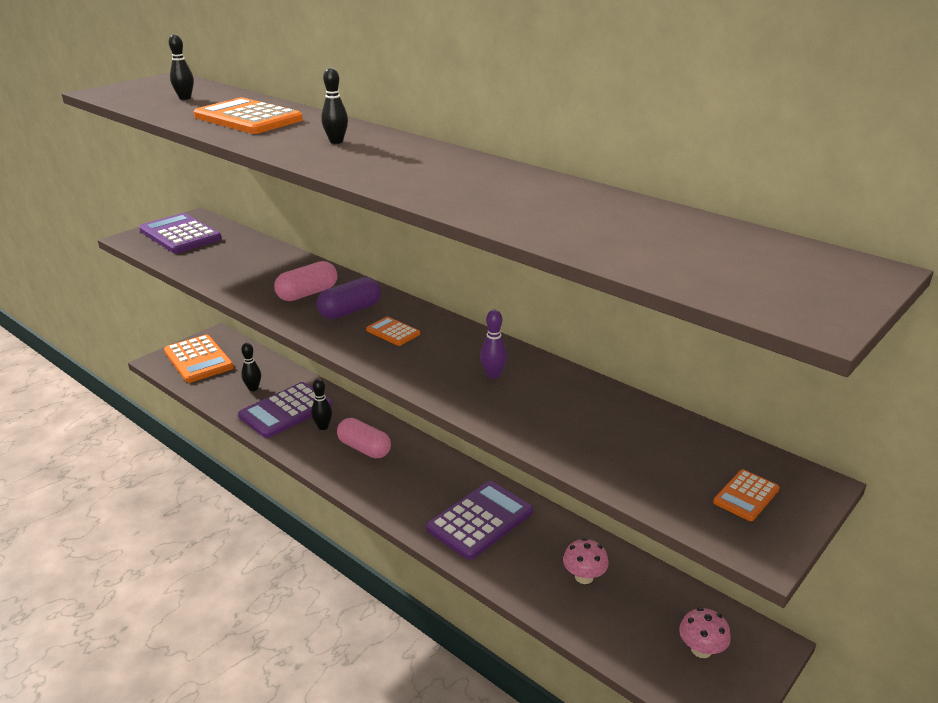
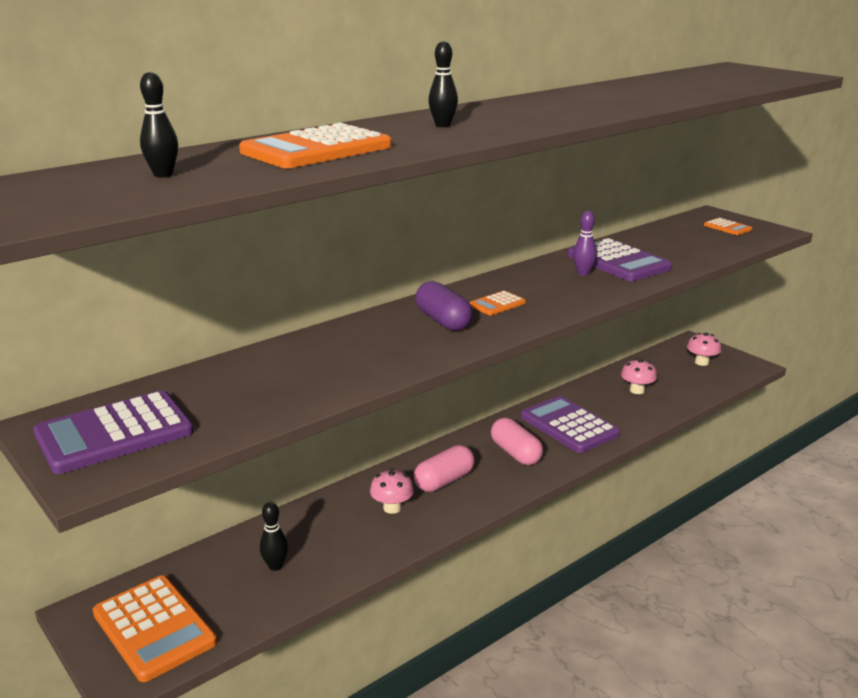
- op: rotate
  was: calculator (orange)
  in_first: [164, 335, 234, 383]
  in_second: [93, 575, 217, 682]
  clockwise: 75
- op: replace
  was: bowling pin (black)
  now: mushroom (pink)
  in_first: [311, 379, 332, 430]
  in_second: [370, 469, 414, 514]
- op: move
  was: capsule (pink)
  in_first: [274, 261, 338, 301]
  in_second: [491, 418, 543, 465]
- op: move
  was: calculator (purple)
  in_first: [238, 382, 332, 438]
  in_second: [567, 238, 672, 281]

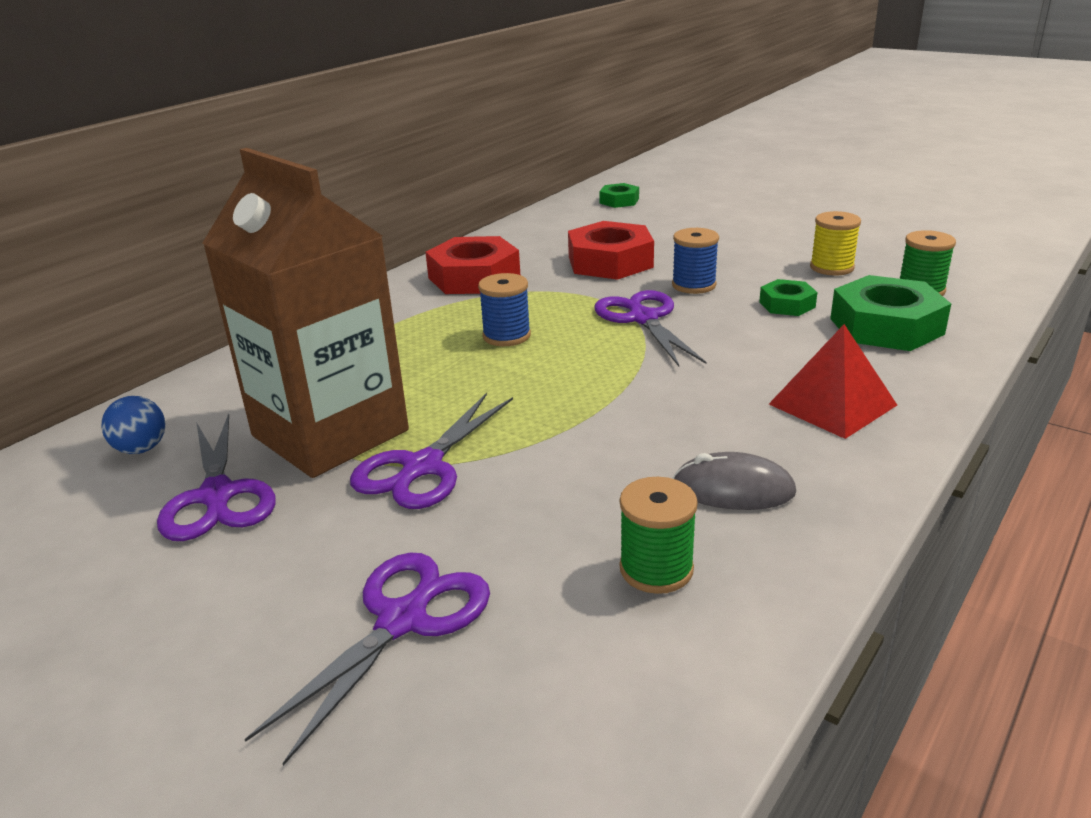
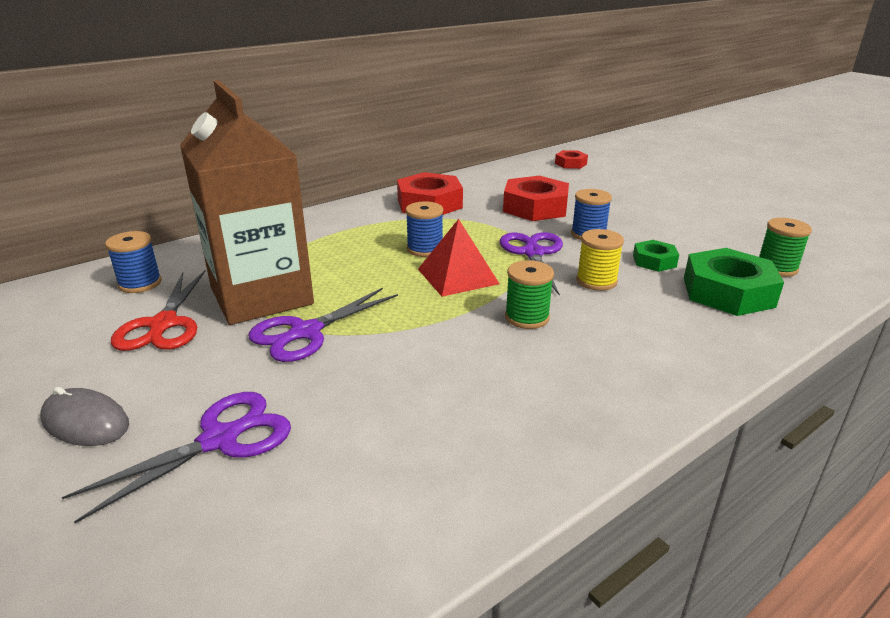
- op: move
  was: mouse (grey)
  in_first: [673, 452, 796, 510]
  in_second: [40, 387, 129, 446]
- op: replace
  was: ball (blue)
  now: spool (blue)
  in_first: [101, 396, 166, 454]
  in_second: [105, 231, 162, 293]
- op: recolor
  was: scissors (purple)
  now: scissors (red)
  in_first: [157, 414, 276, 541]
  in_second: [111, 270, 205, 351]
- op: move
  was: pyramid (red)
  in_first: [769, 324, 897, 439]
  in_second: [418, 219, 500, 297]
- op: move
  was: spool (green)
  in_first: [620, 477, 698, 594]
  in_second: [505, 260, 554, 329]
- op: recolor
  was: nut (green)
  now: nut (red)
  in_first: [599, 183, 639, 208]
  in_second: [555, 150, 588, 169]
- op: move
  was: spool (yellow)
  in_first: [810, 211, 861, 275]
  in_second: [576, 229, 624, 291]

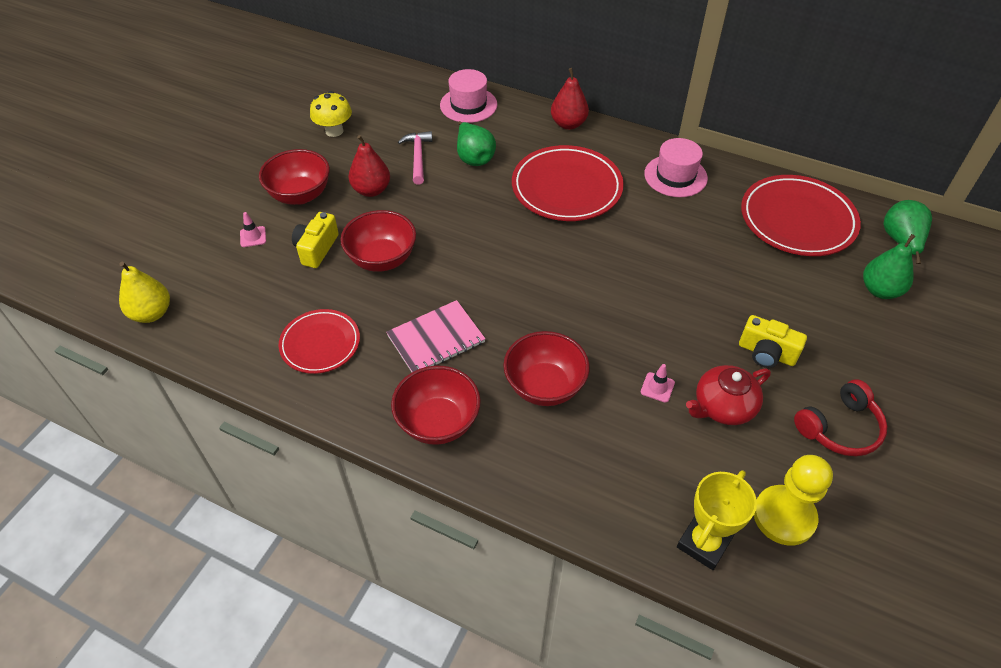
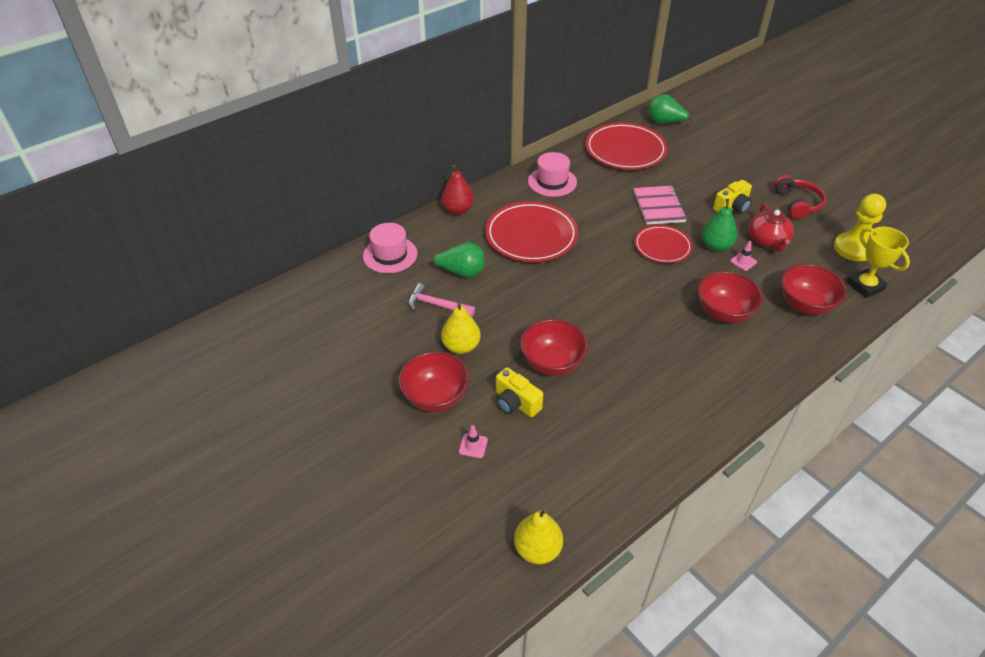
- op: recolor
  was: pear (red)
  now: pear (yellow)
  in_first: [349, 135, 390, 197]
  in_second: [441, 302, 481, 354]
- op: move
  was: notebook (pink)
  in_first: [386, 300, 486, 372]
  in_second: [634, 186, 687, 225]
- op: move
  was: plate (red)
  in_first: [279, 309, 360, 374]
  in_second: [634, 225, 693, 263]
- op: move
  was: pear (green)
  in_first: [863, 234, 915, 299]
  in_second: [701, 199, 737, 252]
- op: move
  was: bowl (red)
  in_first: [391, 366, 481, 445]
  in_second: [781, 264, 847, 315]
- op: delete
  was: mushroom (yellow)
  in_first: [310, 91, 352, 137]

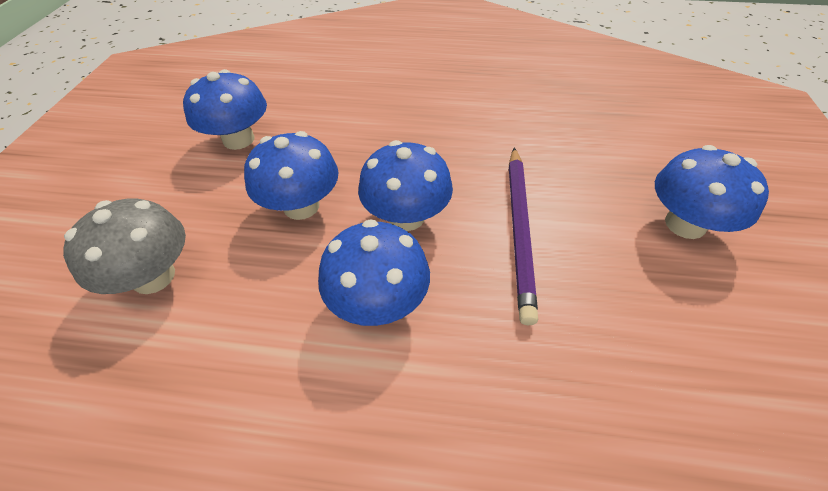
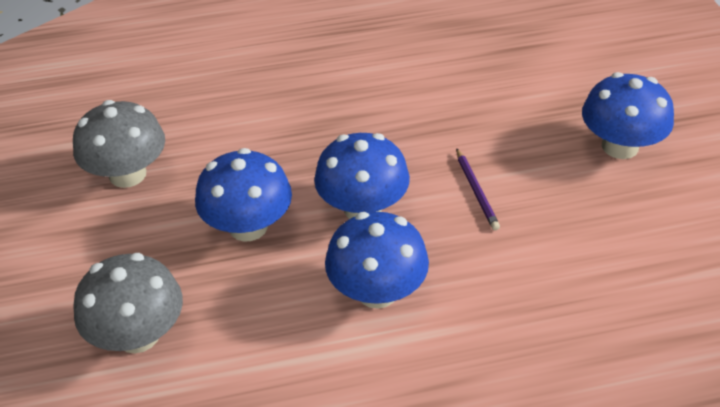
- op: recolor
  was: mushroom (blue)
  now: mushroom (grey)
  in_first: [183, 69, 267, 150]
  in_second: [73, 100, 165, 188]
- op: resize
  was: pencil (purple)
  in_first: [509, 147, 538, 325]
  in_second: [456, 148, 500, 230]
  ratio: 0.51

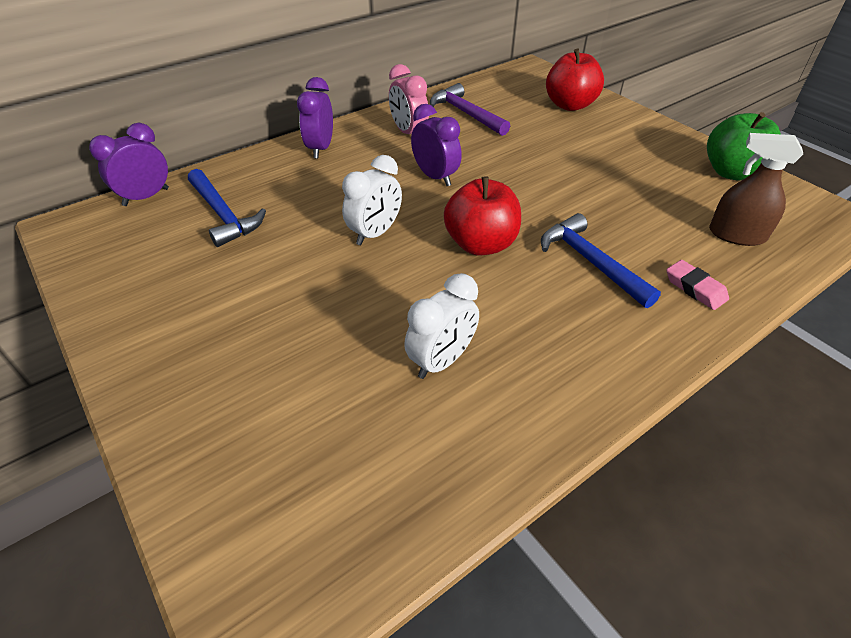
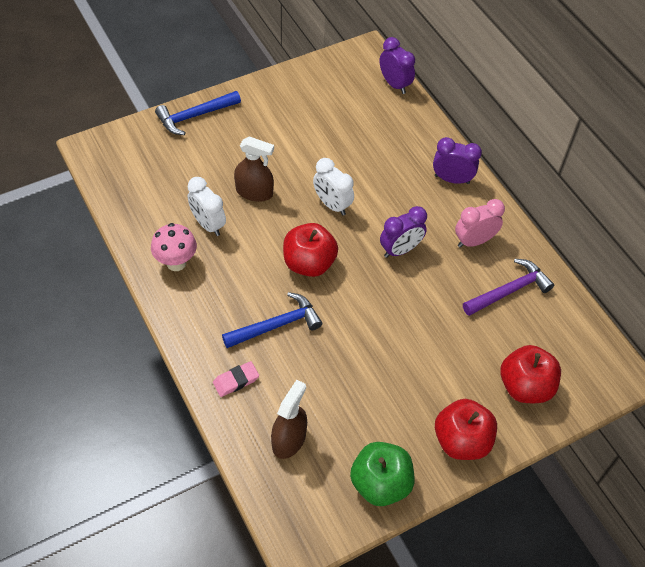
- op: insert
  now: mushroom (pink)
  in_second: [151, 223, 197, 271]
- op: move
  was: hammer (blue)
  in_first: [188, 169, 266, 247]
  in_second: [155, 91, 241, 135]
- op: insert
  now: spray bottle (brown)
  in_second: [234, 136, 274, 202]
- op: insert
  now: apple (red)
  in_second: [435, 399, 497, 460]

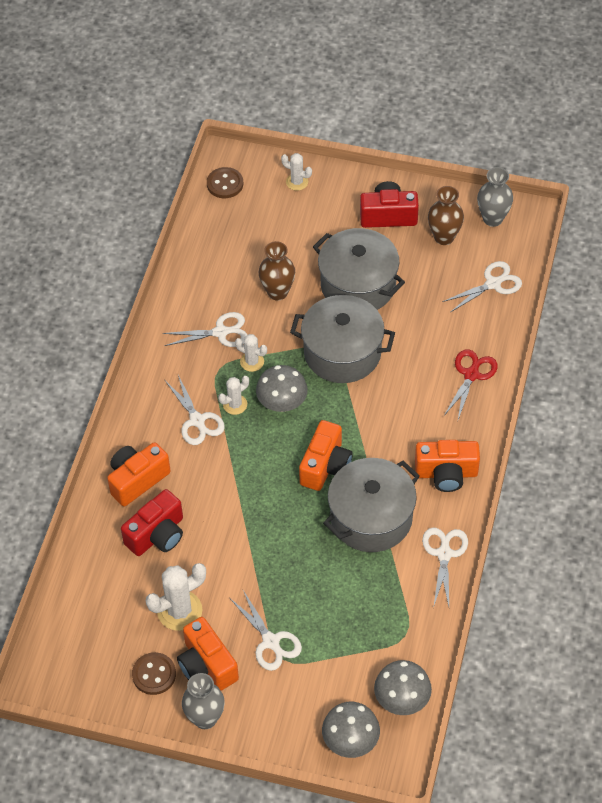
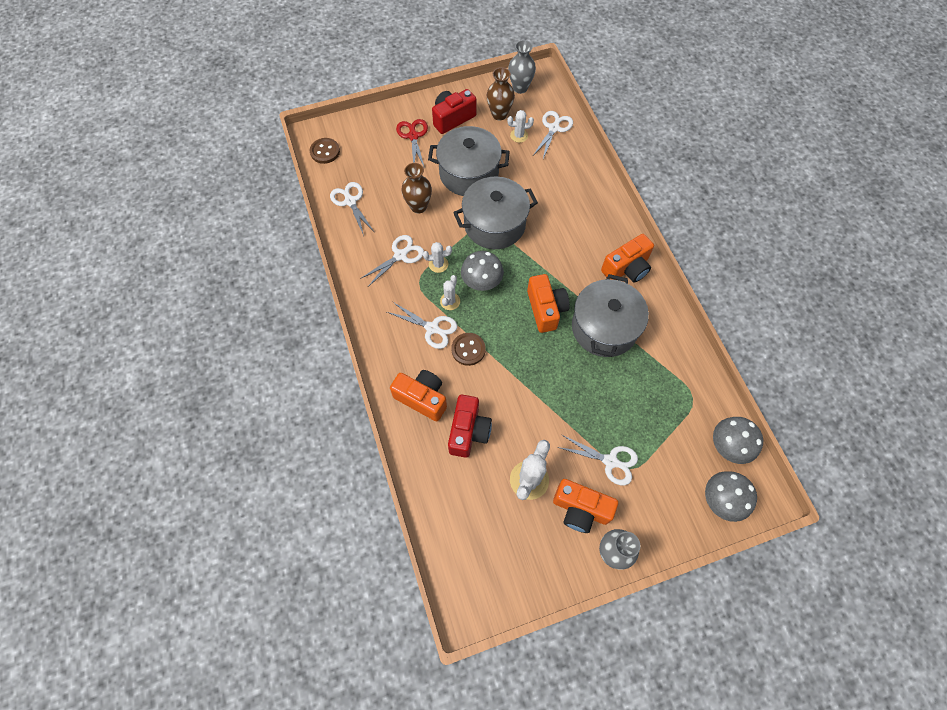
- op: move
  was: scissors (white)
  in_first: [422, 528, 468, 608]
  in_second: [330, 182, 374, 236]
- op: rotate
  was: camera (orange)
  in_first: [107, 442, 171, 507]
  in_second: [390, 370, 447, 422]
  clockwise: 105
- op: move
  was: scissors (red)
  in_first: [444, 349, 498, 420]
  in_second: [396, 119, 428, 168]
- op: move
  was: button (brown)
  in_first: [132, 652, 176, 695]
  in_second: [451, 333, 486, 366]
- op: move
  was: cactus (white)
  in_first: [281, 153, 312, 191]
  in_second: [507, 110, 534, 143]

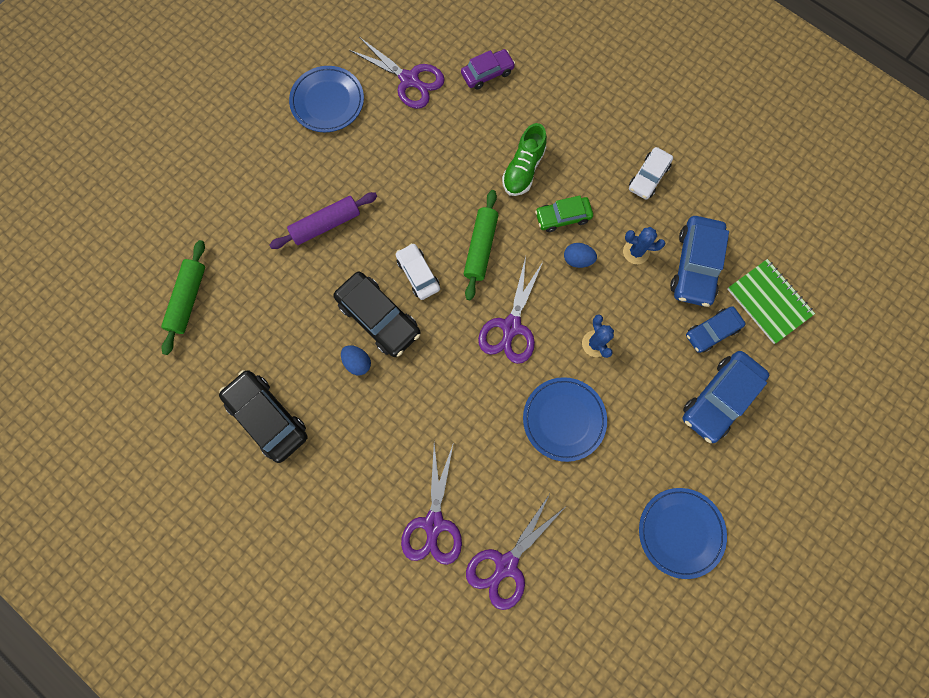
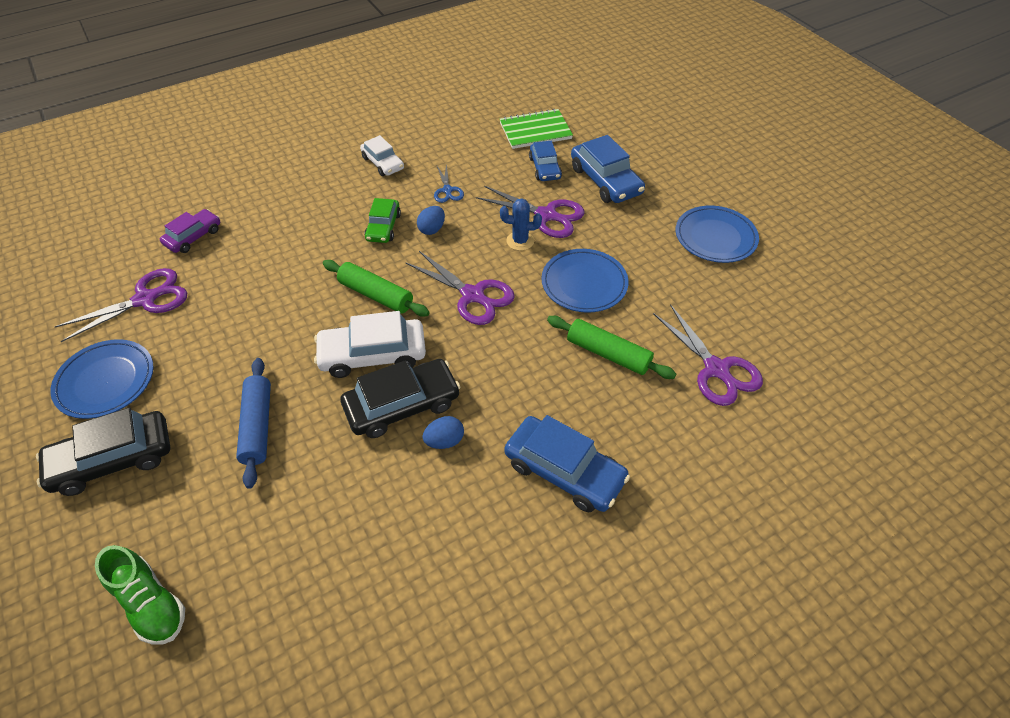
- op: move
  was: car (black)
  in_first: [219, 370, 308, 463]
  in_second: [36, 407, 170, 496]
- op: move
  was: shoe (green)
  in_first: [502, 123, 547, 196]
  in_second: [95, 545, 185, 644]
- op: rotate
  was: car (purple)
  in_first: [461, 49, 515, 90]
  in_second: [160, 209, 220, 253]
  clockwise: 45
- op: recolor
  was: rolling pin (purple)
  now: rolling pin (blue)
  in_first: [269, 192, 377, 249]
  in_second: [236, 358, 271, 489]
- op: resize
  was: car (white)
  in_first: [396, 243, 440, 300]
  in_second: [314, 311, 426, 378]
  ratio: 1.6
- op: replace
  was: cactus (blue)
  now: scissors (blue)
  in_first: [623, 227, 665, 264]
  in_second: [434, 164, 464, 203]
- op: move
  was: scissors (purple)
  in_first: [401, 442, 462, 565]
  in_second: [476, 186, 584, 238]
- op: move
  was: car (blue)
  in_first: [670, 216, 729, 307]
  in_second: [504, 415, 630, 512]
- op: move
  was: rolling pin (green)
  in_first: [161, 240, 205, 355]
  in_second: [547, 316, 676, 379]

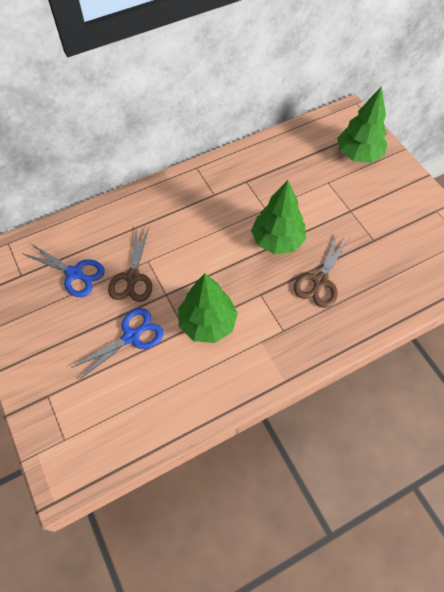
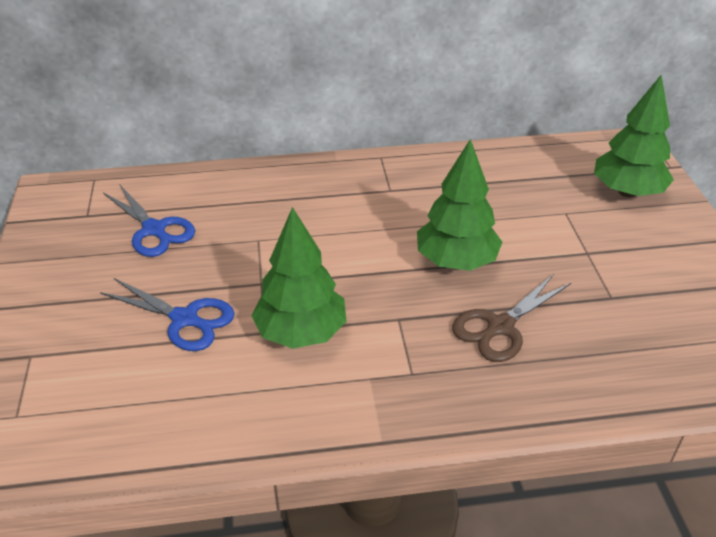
- op: rotate
  was: scissors (blue)
  in_first: [71, 308, 164, 380]
  in_second: [100, 278, 235, 351]
  clockwise: 45
- op: delete
  was: scissors (brown)
  in_first: [108, 227, 152, 302]

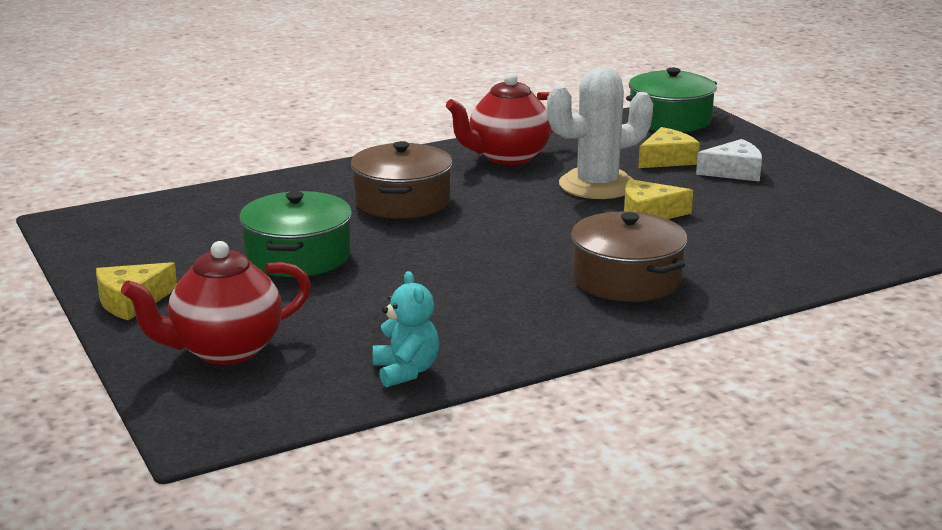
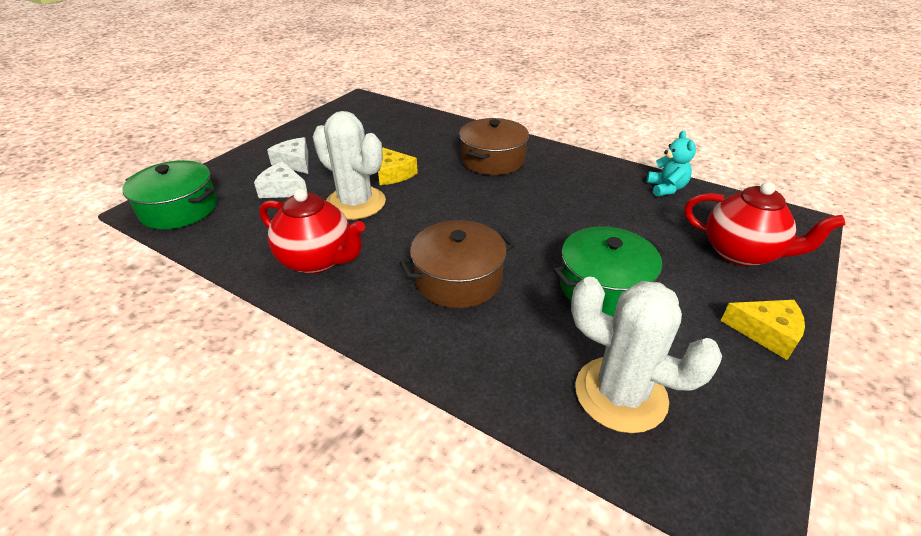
- op: recolor
  was: cheese (yellow)
  now: cheese (white)
  in_first: [638, 127, 700, 168]
  in_second: [254, 161, 308, 198]
- op: insert
  now: cactus (white)
  in_second: [571, 277, 722, 433]
- op: rotate
  was: teddy bear (turquoise)
  in_first: [373, 271, 439, 388]
  in_second: [647, 131, 696, 197]
  clockwise: 135

